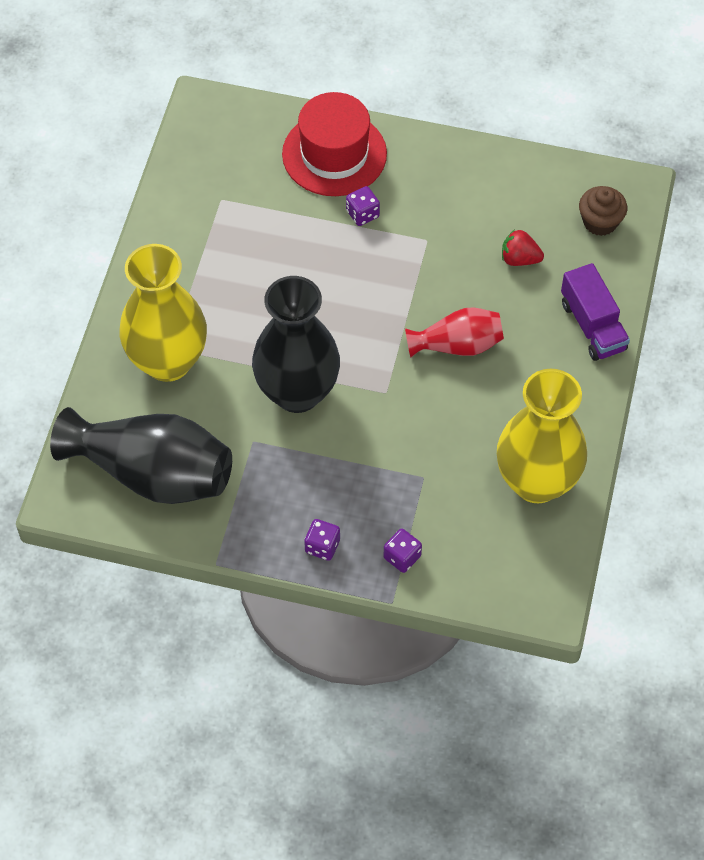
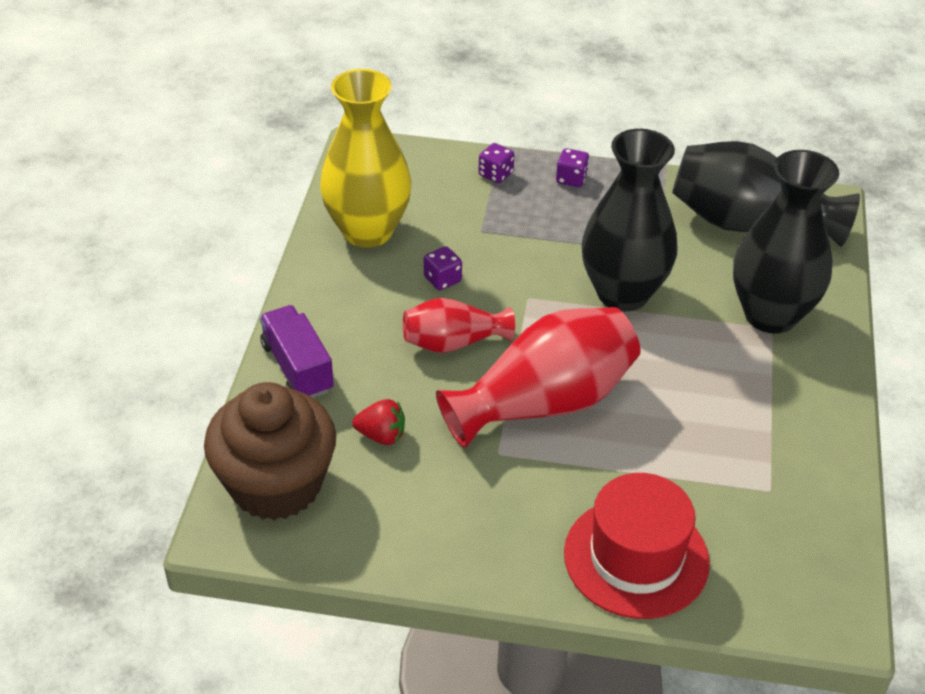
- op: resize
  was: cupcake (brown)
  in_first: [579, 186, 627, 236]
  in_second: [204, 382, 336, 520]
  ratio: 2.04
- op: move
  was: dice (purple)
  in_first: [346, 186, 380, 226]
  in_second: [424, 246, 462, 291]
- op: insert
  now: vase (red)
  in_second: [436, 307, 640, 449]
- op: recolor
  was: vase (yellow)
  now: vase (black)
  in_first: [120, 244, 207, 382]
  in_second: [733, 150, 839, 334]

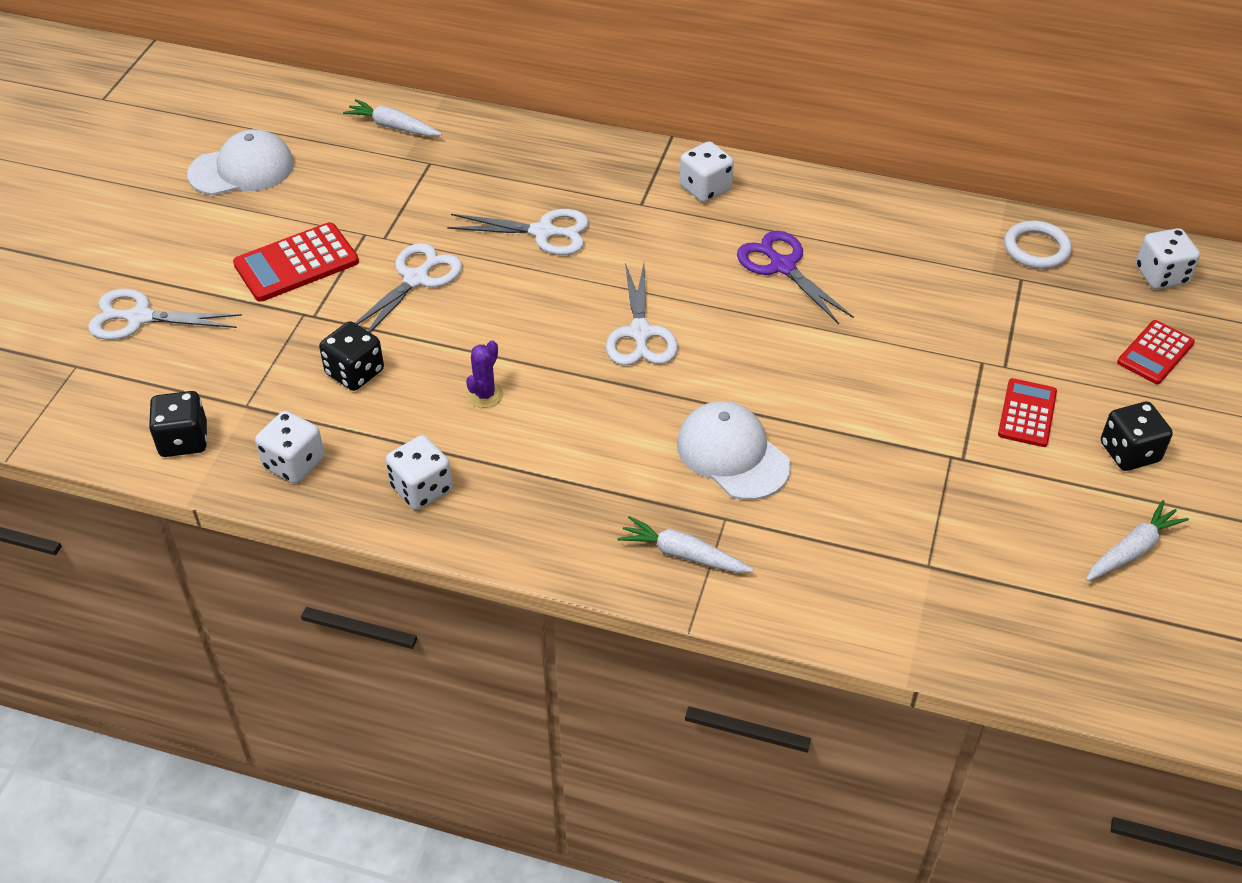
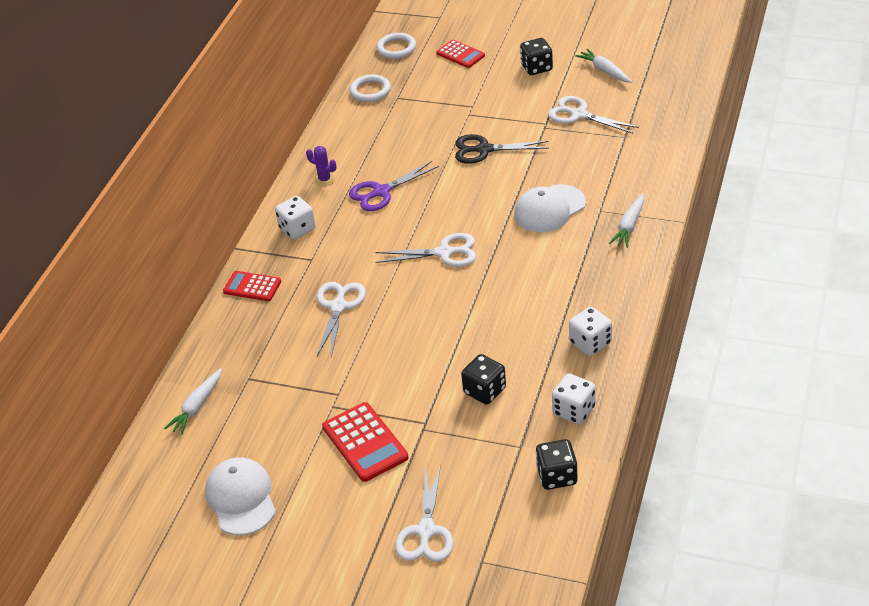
- op: move
  was: calculator (red)
  in_first: [998, 378, 1057, 447]
  in_second: [223, 271, 281, 301]
- op: move
  was: cactus (purple)
  in_first: [466, 340, 503, 408]
  in_second: [306, 146, 336, 187]
- op: replace
  was: dice (white)
  now: ring (white)
  in_first: [1136, 228, 1200, 289]
  in_second: [376, 33, 416, 59]
- op: insert
  now: scissors (black)
  in_second: [455, 134, 549, 164]
- op: move
  was: scissors (white)
  in_first: [355, 243, 462, 332]
  in_second: [548, 96, 639, 134]

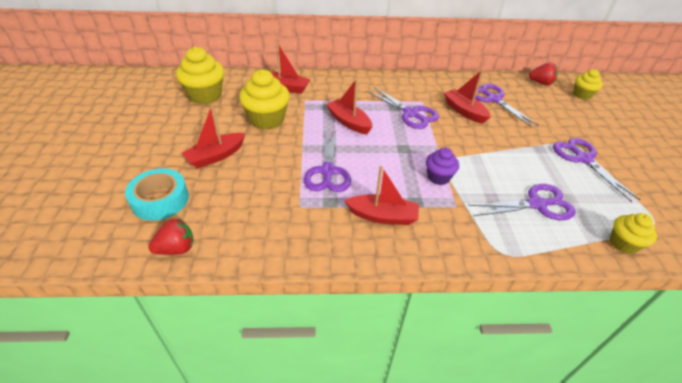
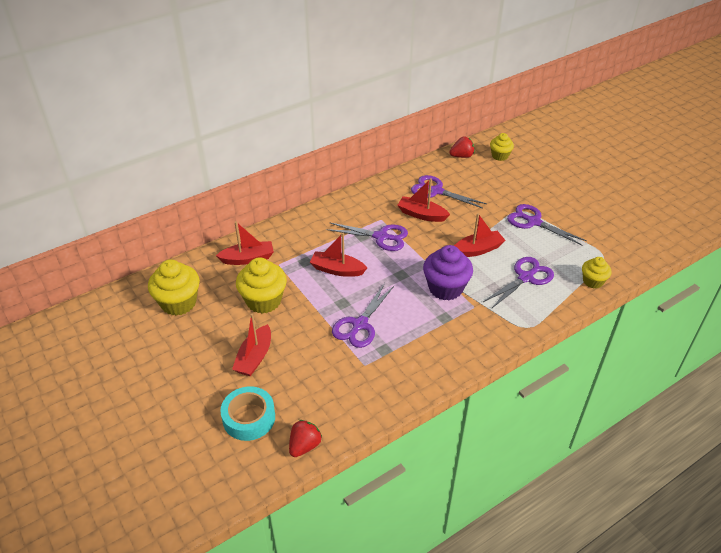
- op: rotate
  was: scissors (purple)
  in_first: [304, 130, 351, 192]
  in_second: [332, 283, 394, 348]
  clockwise: 60
- op: resize
  was: cupcake (purple)
  in_first: [426, 147, 459, 185]
  in_second: [423, 245, 473, 301]
  ratio: 1.7
- op: move
  was: boat (red)
  in_first: [344, 166, 419, 225]
  in_second: [454, 213, 506, 257]

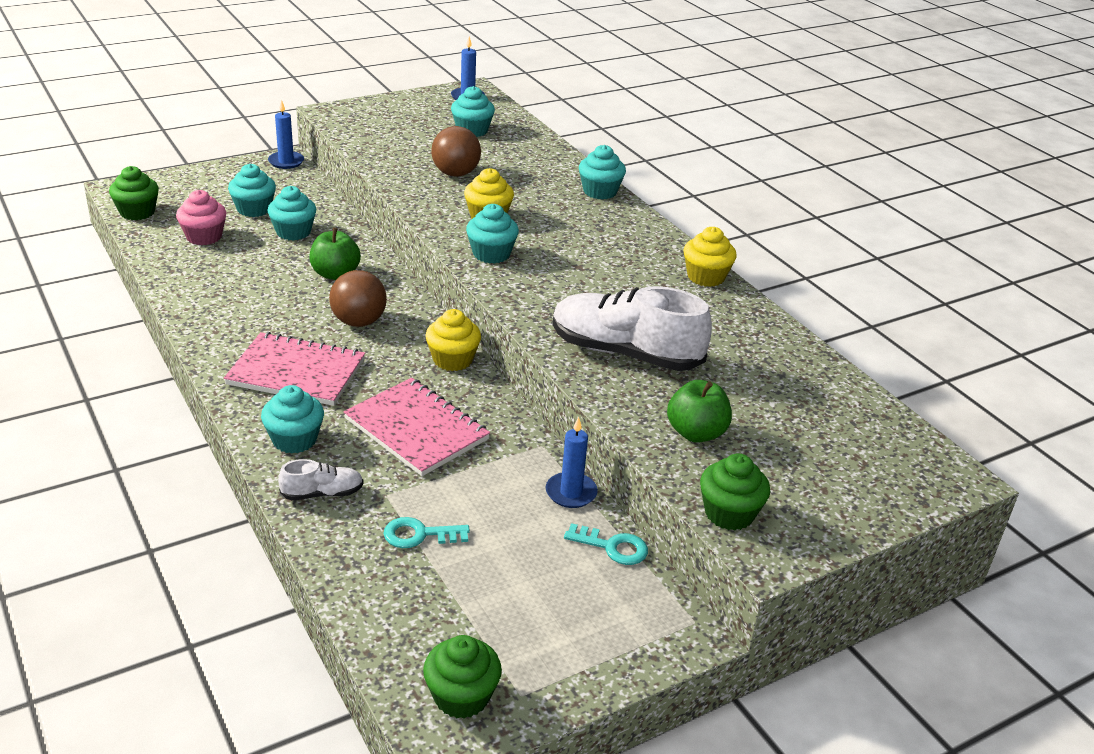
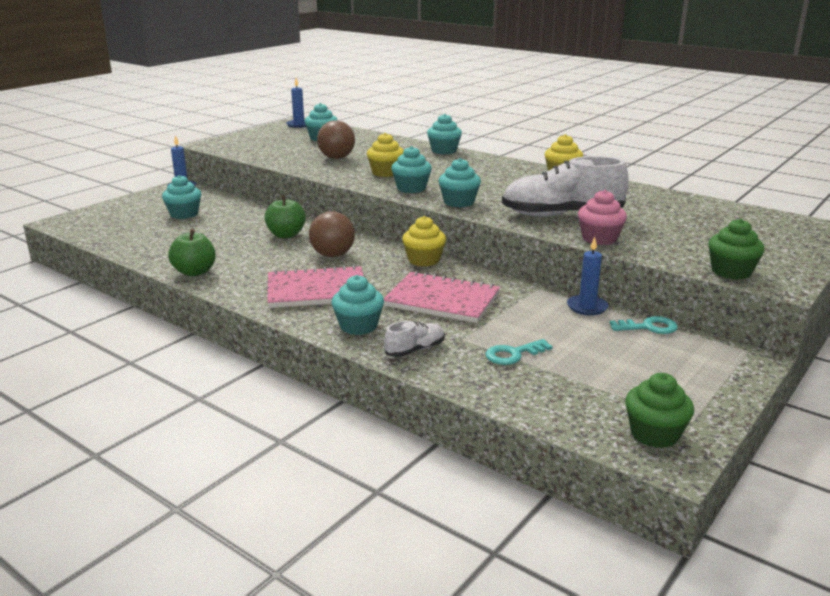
- op: move
  was: apple (green)
  in_first: [667, 380, 732, 443]
  in_second: [168, 229, 216, 276]
- op: move
  was: cupcake (turquoise)
  in_first: [267, 186, 316, 241]
  in_second: [438, 158, 481, 207]
- op: move
  was: cupcake (pink)
  in_first: [176, 190, 226, 245]
  in_second: [578, 190, 627, 245]
- op: delete
  was: cupcake (green)
  in_first: [109, 166, 159, 220]

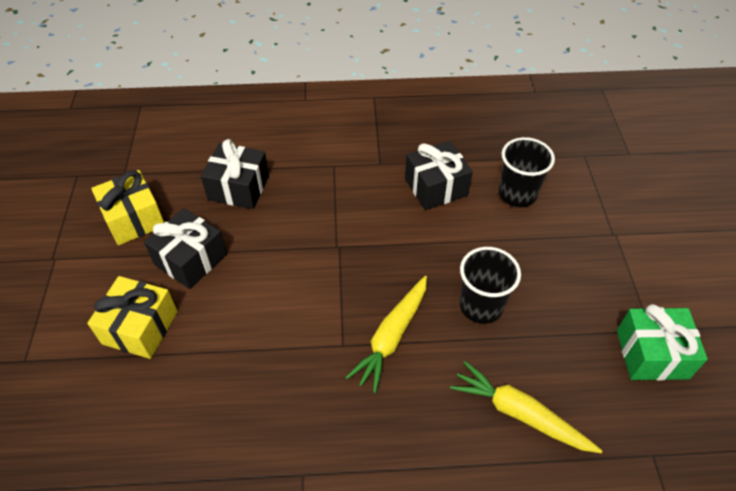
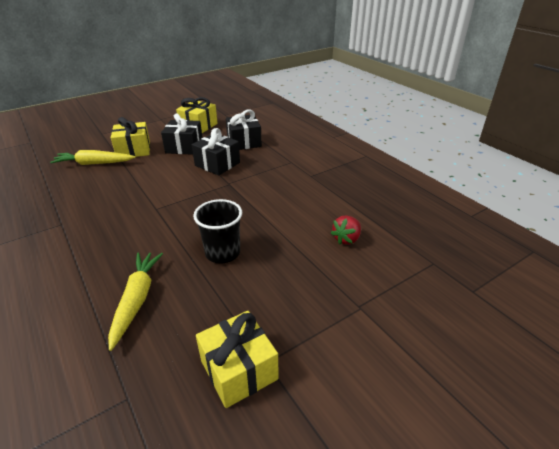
- op: move
  was: carrot (yellow)
  in_first: [345, 276, 427, 393]
  in_second: [50, 150, 136, 165]
- op: move
  was: gift (black)
  in_first: [405, 141, 473, 210]
  in_second: [192, 128, 240, 176]
- op: recolor
  was: gift (green)
  now: gift (yellow)
  in_first: [617, 304, 708, 380]
  in_second: [196, 311, 279, 408]
- op: replace
  was: cup (black)
  now: strawberry (red)
  in_first: [499, 137, 555, 207]
  in_second: [331, 216, 361, 244]

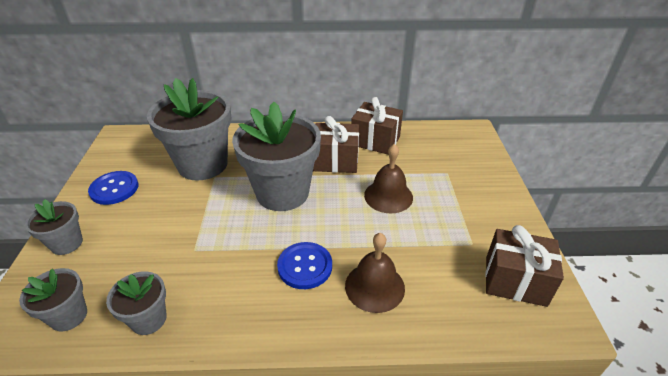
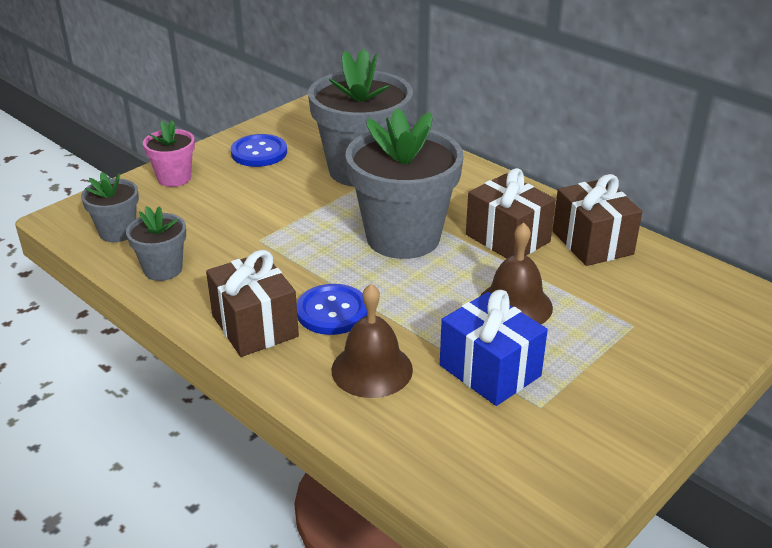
- op: recolor
  was: flower pot (grey)
  now: flower pot (pink)
  in_first: [25, 199, 83, 255]
  in_second: [143, 120, 195, 187]
- op: move
  was: gift (brown)
  in_first: [485, 225, 564, 307]
  in_second: [206, 250, 299, 357]
- op: insert
  now: gift (blue)
  in_second: [440, 290, 548, 406]

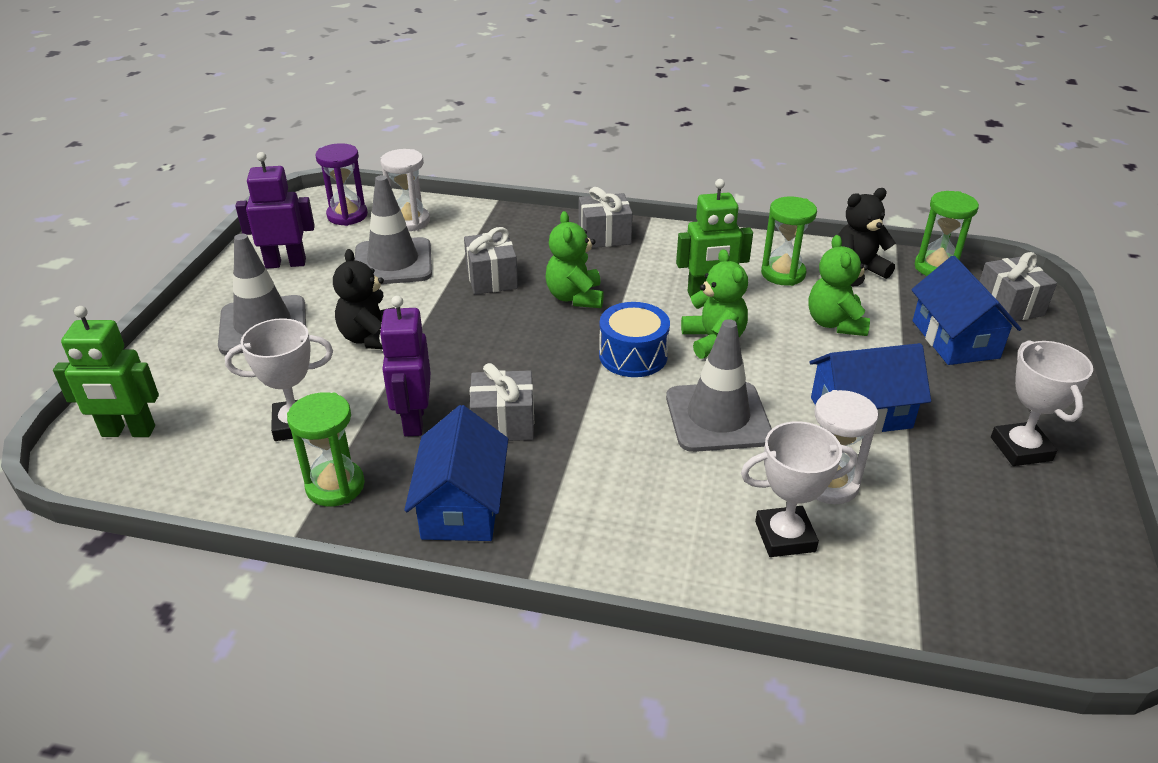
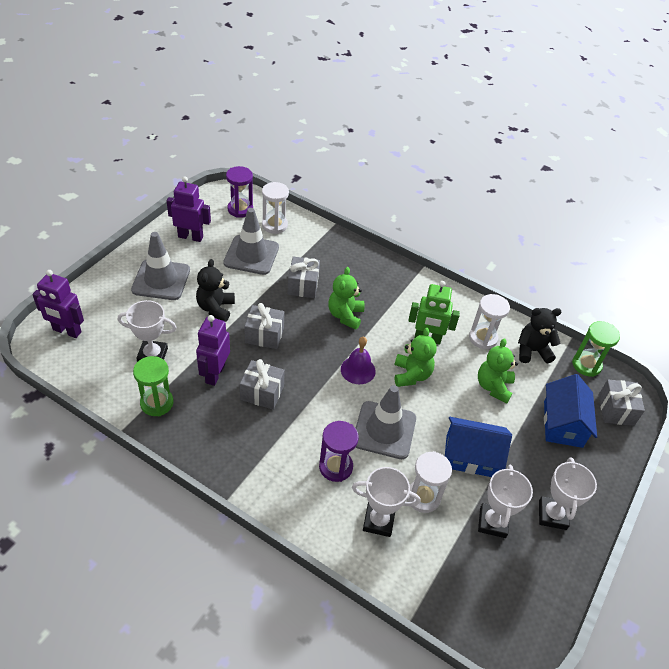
- op: recolor
  was: robot (green)
  now: robot (purple)
  in_first: [53, 306, 159, 437]
  in_second: [32, 270, 84, 338]
- op: move
  was: gift (grey)
  in_first: [579, 187, 633, 248]
  in_second: [244, 303, 285, 349]
- op: insert
  now: hourglass (purple)
  in_second: [319, 421, 359, 482]
- op: replace
  was: drum (blue)
  now: bell (purple)
  in_first: [599, 302, 670, 377]
  in_second: [341, 337, 376, 384]
- op: recolor
  was: hourglass (green)
  now: hourglass (white)
  in_first: [761, 196, 817, 286]
  in_second: [469, 294, 510, 349]
- op: insert
  now: trophy (white)
  in_second: [478, 465, 533, 538]
- op: delete
  was: house (blue)
  in_first: [404, 405, 508, 541]

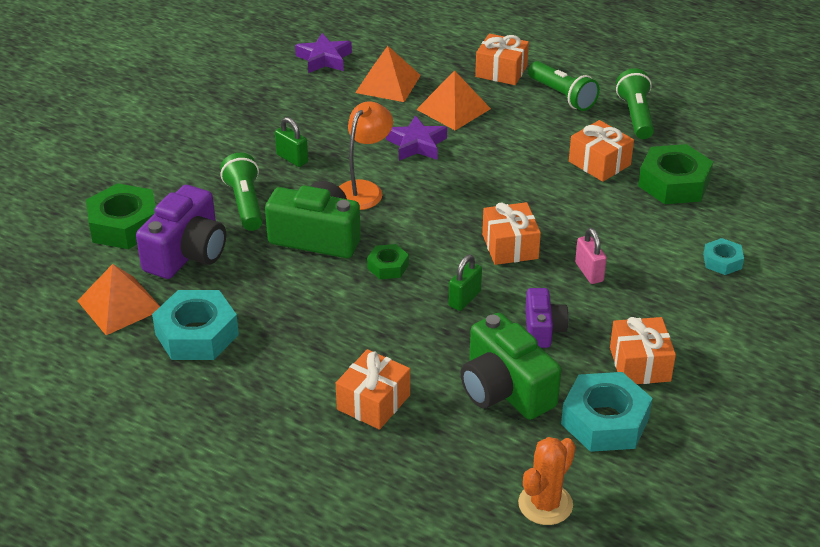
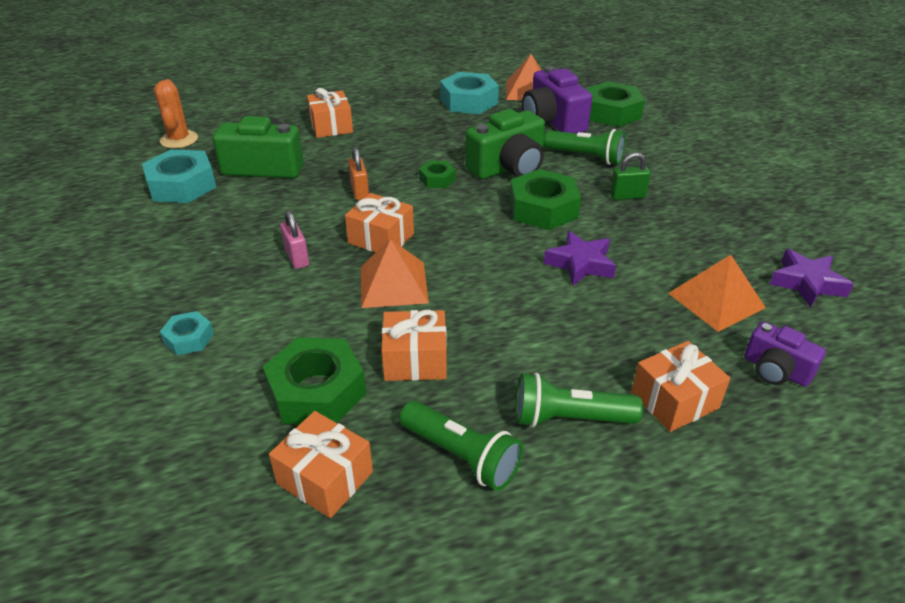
- op: move
  was: gift (orange)
  in_first: [610, 317, 676, 384]
  in_second: [269, 411, 373, 518]
- op: rotate
  was: padlock (pink)
  in_first: [575, 228, 607, 284]
  in_second: [280, 210, 309, 269]
  clockwise: 45
- op: recolor
  was: padlock (green)
  now: padlock (orange)
  in_first: [449, 255, 482, 311]
  in_second: [348, 147, 369, 200]
- op: move
  was: pyramid (orange)
  in_first: [416, 70, 491, 131]
  in_second: [361, 239, 429, 308]
- op: replace
  was: lamp (orange)
  now: nut (green)
  in_first: [339, 101, 393, 210]
  in_second: [509, 169, 581, 230]
- op: move
  was: camera (purple)
  in_first: [525, 288, 569, 348]
  in_second: [744, 322, 826, 387]

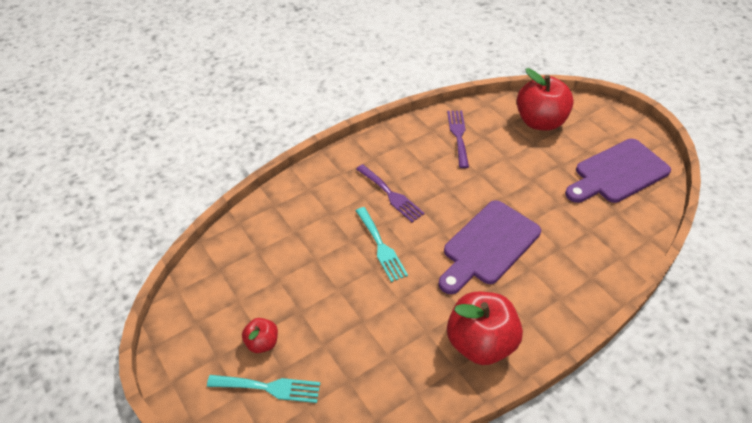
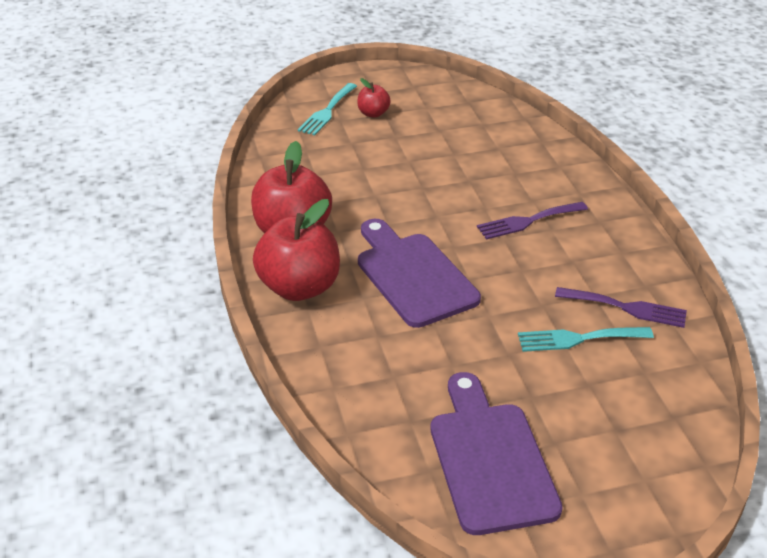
- op: move
  was: apple (red)
  in_first: [517, 68, 574, 131]
  in_second: [253, 199, 340, 301]
- op: move
  was: fork (turquoise)
  in_first: [356, 207, 408, 282]
  in_second: [518, 327, 654, 352]

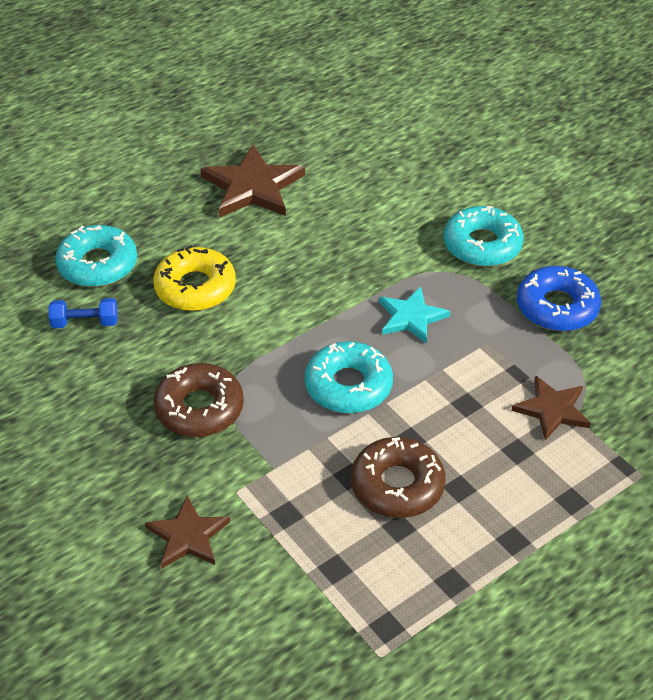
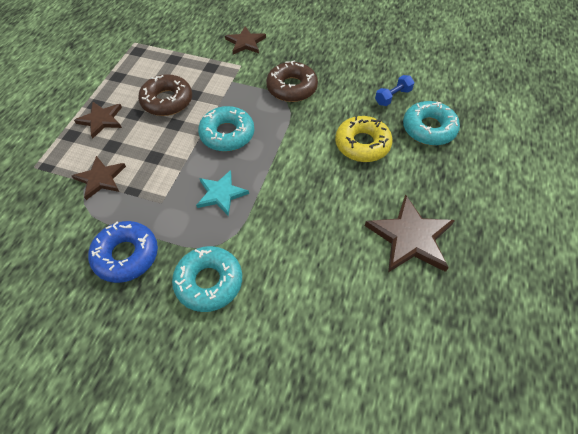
- op: insert
  now: star (brown)
  in_second: [74, 102, 122, 138]

